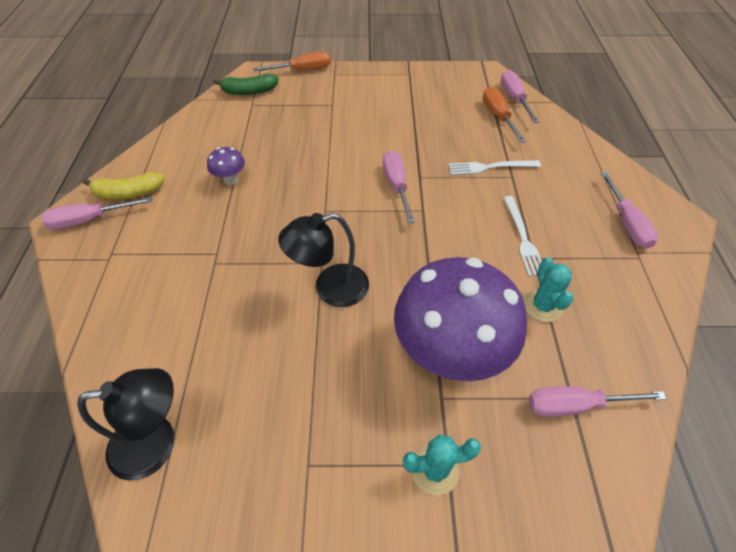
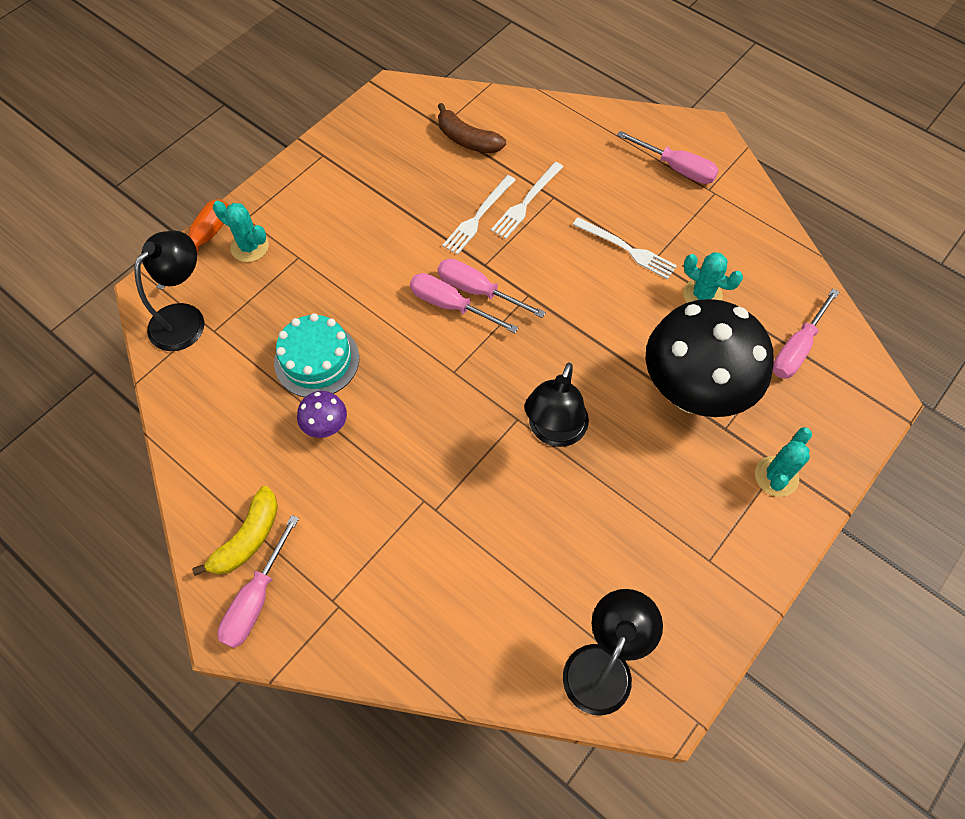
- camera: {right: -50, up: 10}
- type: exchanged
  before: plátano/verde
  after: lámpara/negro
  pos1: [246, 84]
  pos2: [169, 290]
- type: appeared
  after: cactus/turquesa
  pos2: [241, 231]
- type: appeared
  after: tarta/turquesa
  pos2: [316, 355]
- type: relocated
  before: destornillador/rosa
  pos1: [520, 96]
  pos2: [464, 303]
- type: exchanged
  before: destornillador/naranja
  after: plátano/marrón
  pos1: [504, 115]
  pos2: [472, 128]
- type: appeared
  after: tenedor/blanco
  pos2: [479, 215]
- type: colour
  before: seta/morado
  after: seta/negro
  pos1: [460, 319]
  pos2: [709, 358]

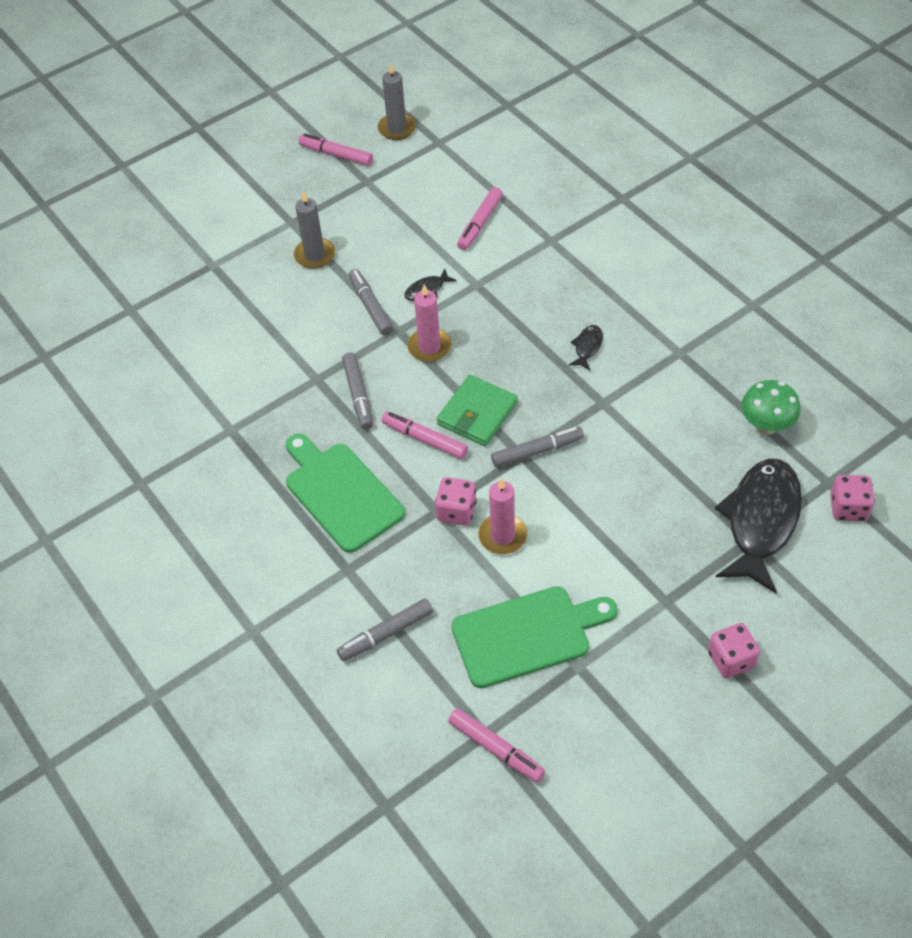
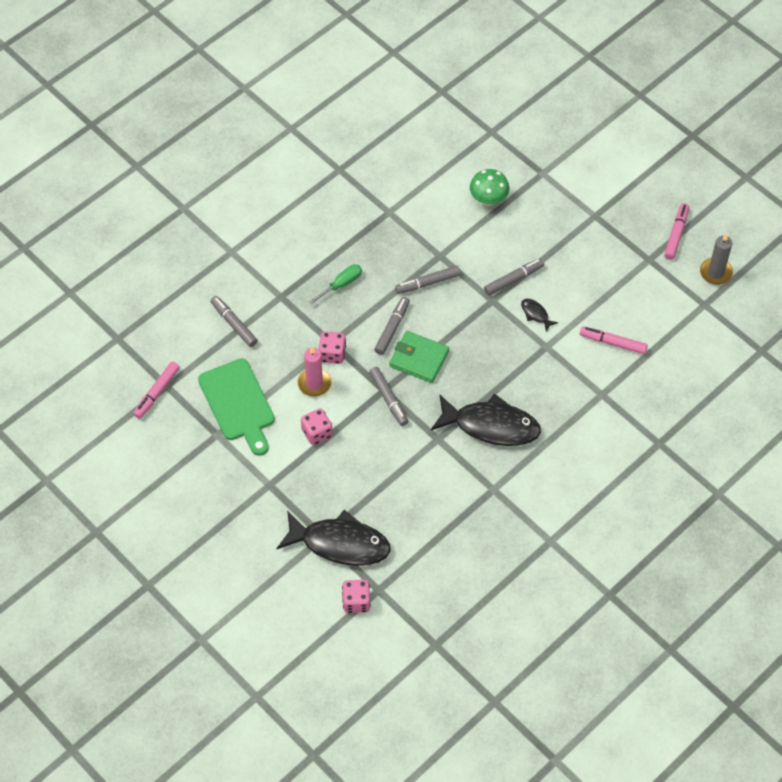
- camera: {right: 80, up: 5}
- type: relocated
  before: dado/rosa
  pos1: [734, 650]
  pos2: [317, 426]
- type: exchanged
  before: tabla de cortar/verde
  after: destornillador/verde
  pos1: [345, 493]
  pos2: [335, 284]
- type: colour
  before: rotulador/rosa
  after: rotulador/gris
  pos1: [425, 435]
  pos2: [392, 326]
- type: size
  before: pez/negro
  pos1: [586, 347]
  pos2: [486, 420]
  scale: 2.44
- type: relocated
  before: seta/verde
  pos1: [771, 407]
  pos2: [489, 187]
- type: missing
  before: vela/gris
  pos1: [314, 230]
- type: missing
  before: vela/rosa
  pos1: [429, 323]

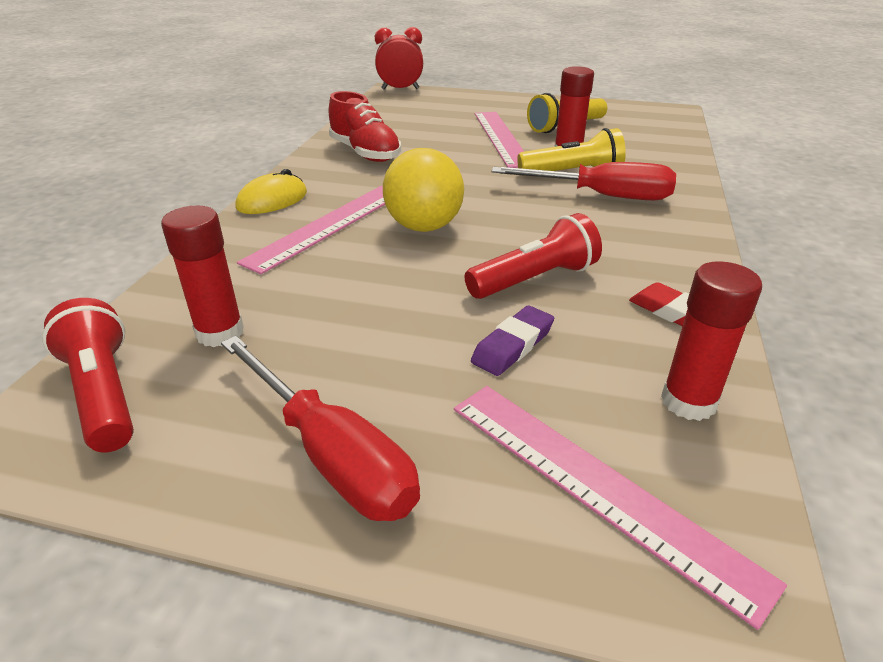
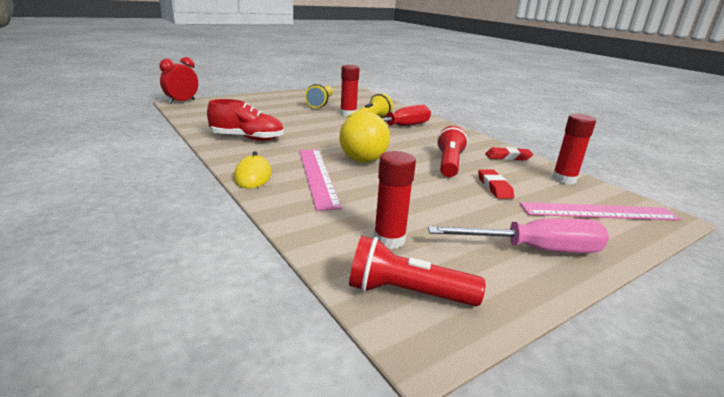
- camera: {right: -50, up: -10}
- type: colour
  before: destornillador/rojo
  after: destornillador/rosa
  pos1: [320, 428]
  pos2: [518, 236]
- type: colour
  before: goma de borrar/morado
  after: goma de borrar/rojo
  pos1: [512, 340]
  pos2: [496, 184]
- type: missing
  before: regla/rosa
  pos1: [499, 140]

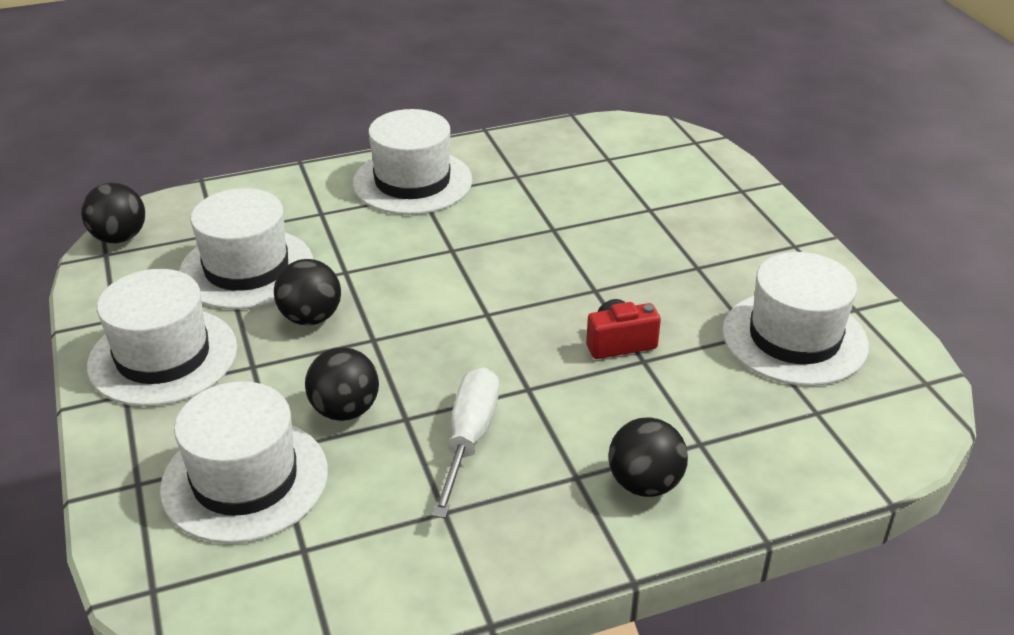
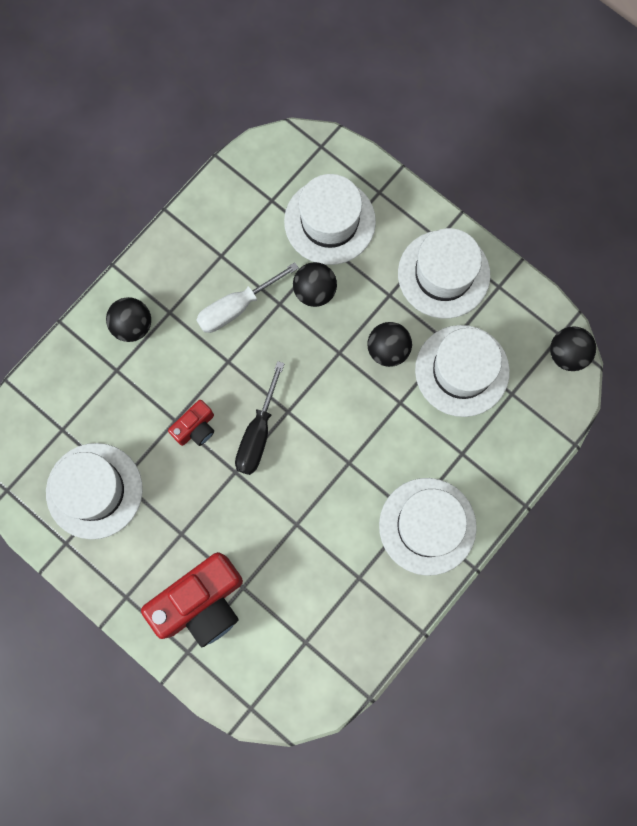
- camera: {right: 150, up: 40}
- type: appeared
  after: cámara/rojo
  pos2: [192, 599]
- type: spun
  before: destornillador/blanco
  pos1: [465, 442]
  pos2: [248, 297]
  turn: 75
- type: appeared
  after: destornillador/negro
  pos2: [260, 418]

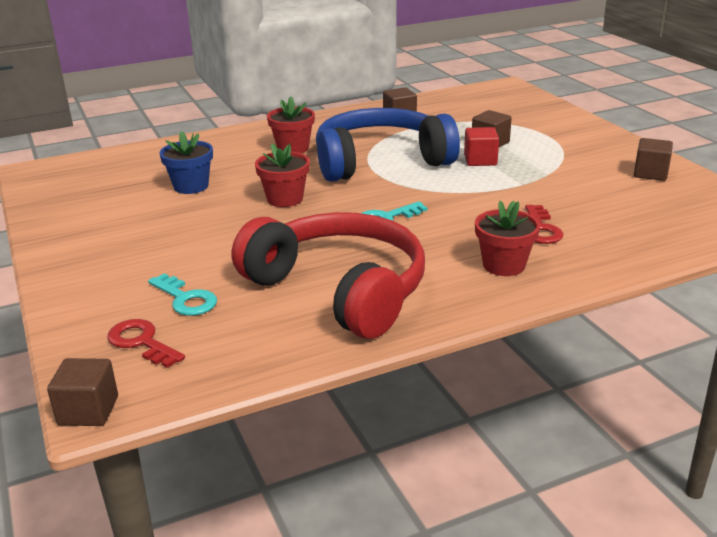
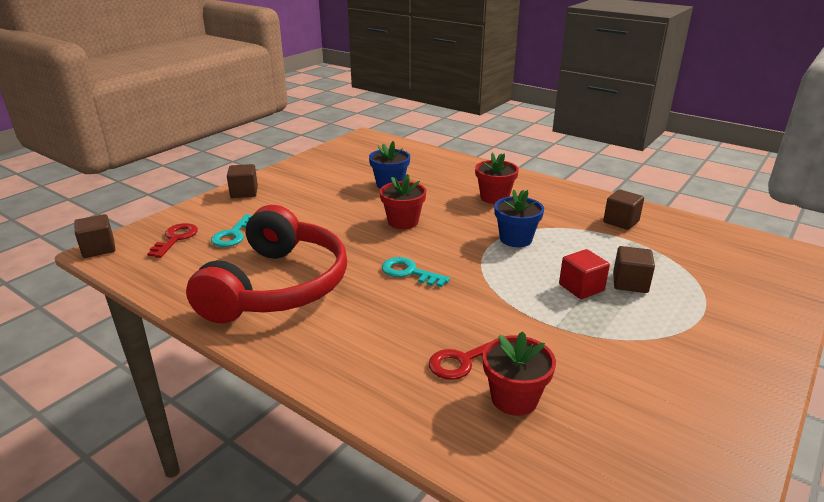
- camera: {right: 60, up: 0}
- type: relocated
  before: cubo/marrón
  pos1: [653, 159]
  pos2: [242, 181]
- type: relocated
  before: maceta/rojo
  pos1: [507, 238]
  pos2: [519, 373]
- type: exchanged
  before: auriculares/azul
  after: maceta/azul
  pos1: [388, 145]
  pos2: [519, 218]

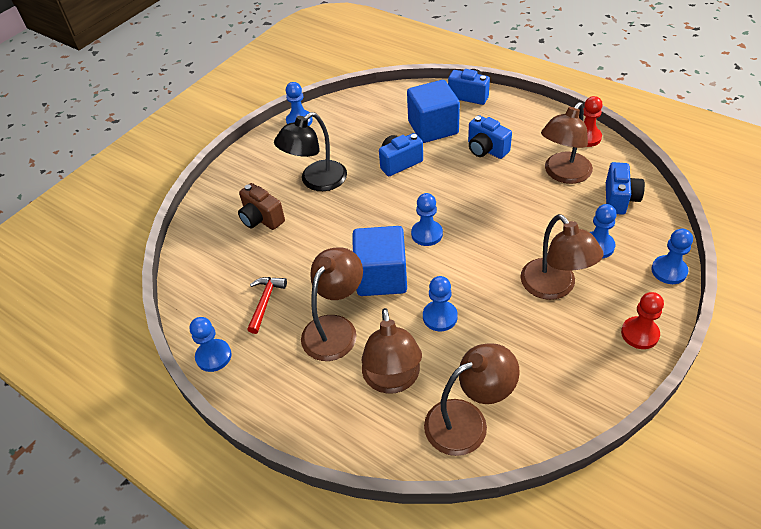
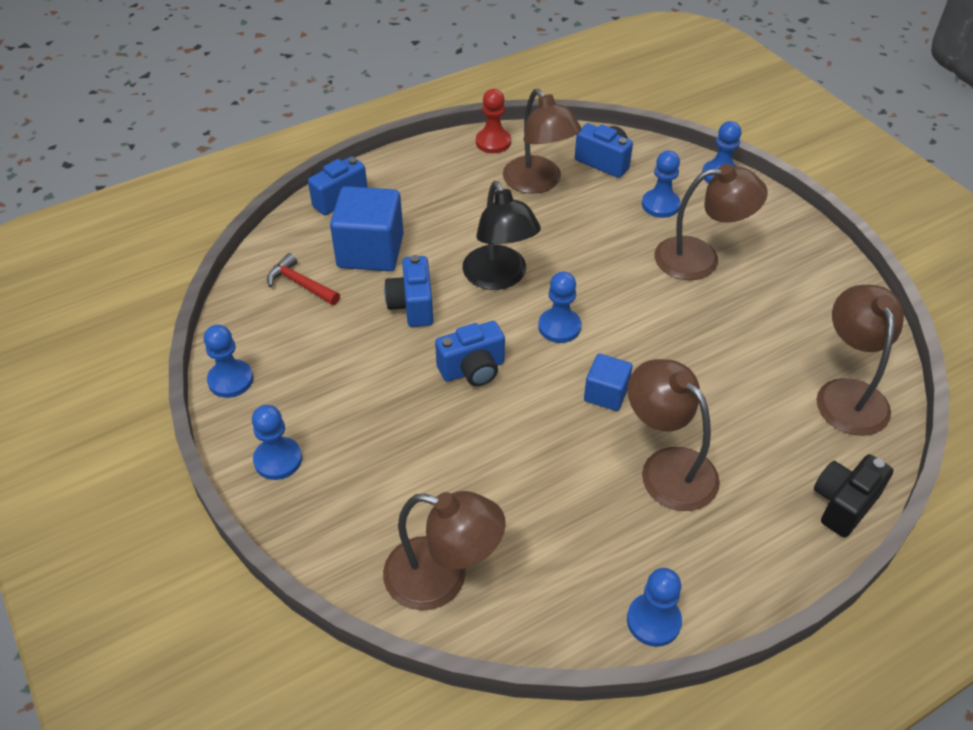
- camera: {right: -70, up: 0}
- type: relocated
  before: peón/azul
  pos1: [440, 303]
  pos2: [277, 442]
- type: relocated
  before: martillo/rojo
  pos1: [267, 305]
  pos2: [303, 279]
- type: relocated
  before: lámpara/marrón
  pos1: [392, 351]
  pos2: [444, 551]
- type: relocated
  before: cámara/azul
  pos1: [490, 137]
  pos2: [470, 353]
- type: relocated
  before: lámpara/negro
  pos1: [310, 151]
  pos2: [501, 235]
- type: size
  before: cubo/azul
  pos1: [380, 261]
  pos2: [608, 382]
  scale: 0.55
- type: appeared
  after: cámara/negro
  pos2: [853, 496]
- type: missing
  before: cámara/marrón
  pos1: [261, 206]
- type: missing
  before: peón/rojo
  pos1: [642, 320]

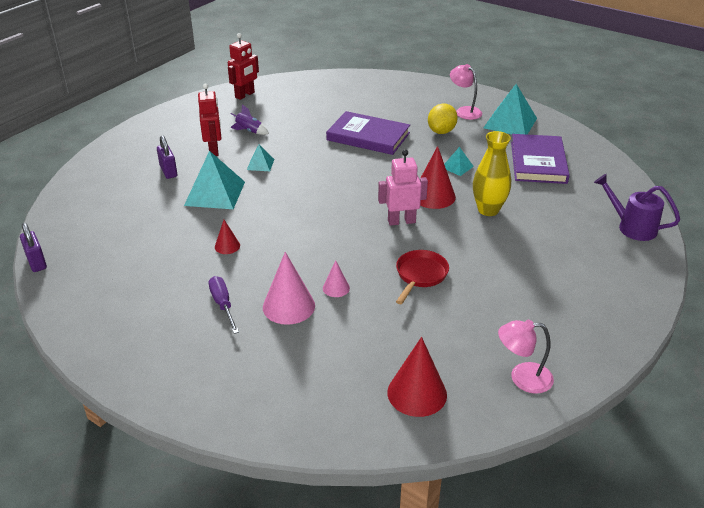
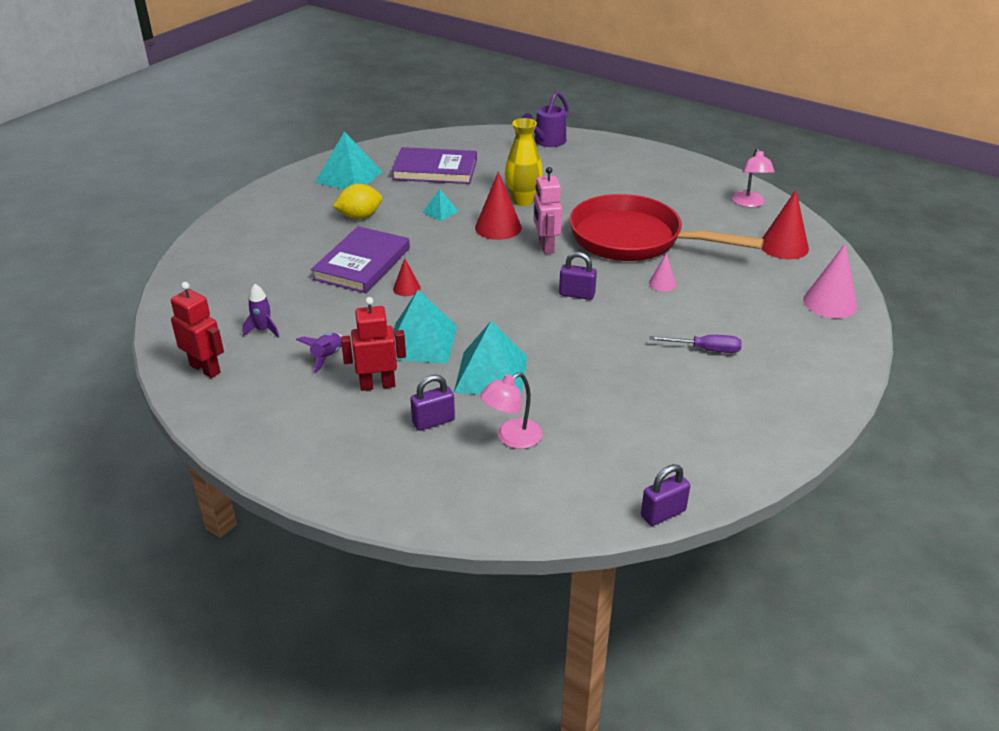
- camera: {right: -90, up: 0}
- type: appeared
  after: cohete/morado
  pos2: [260, 311]
- type: spun
  before: limón/amarillo
  pos1: [443, 118]
  pos2: [357, 201]
  turn: -45
- type: relocated
  before: cono/rojo
  pos1: [227, 237]
  pos2: [407, 277]
- type: size
  before: pirámide/turquesa
  pos1: [260, 158]
  pos2: [425, 327]
  scale: 2.0
- type: relocated
  before: lámpara/rosa
  pos1: [466, 92]
  pos2: [511, 410]
- type: appeared
  after: candado/morado
  pos2: [578, 276]
- type: size
  before: sartén/rojo
  pos1: [422, 277]
  pos2: [666, 227]
  scale: 2.21
- type: spun
  before: destornillador/morado
  pos1: [224, 305]
  pos2: [696, 344]
  turn: -150
- type: relocated
  before: cono/rosa
  pos1: [289, 288]
  pos2: [830, 280]

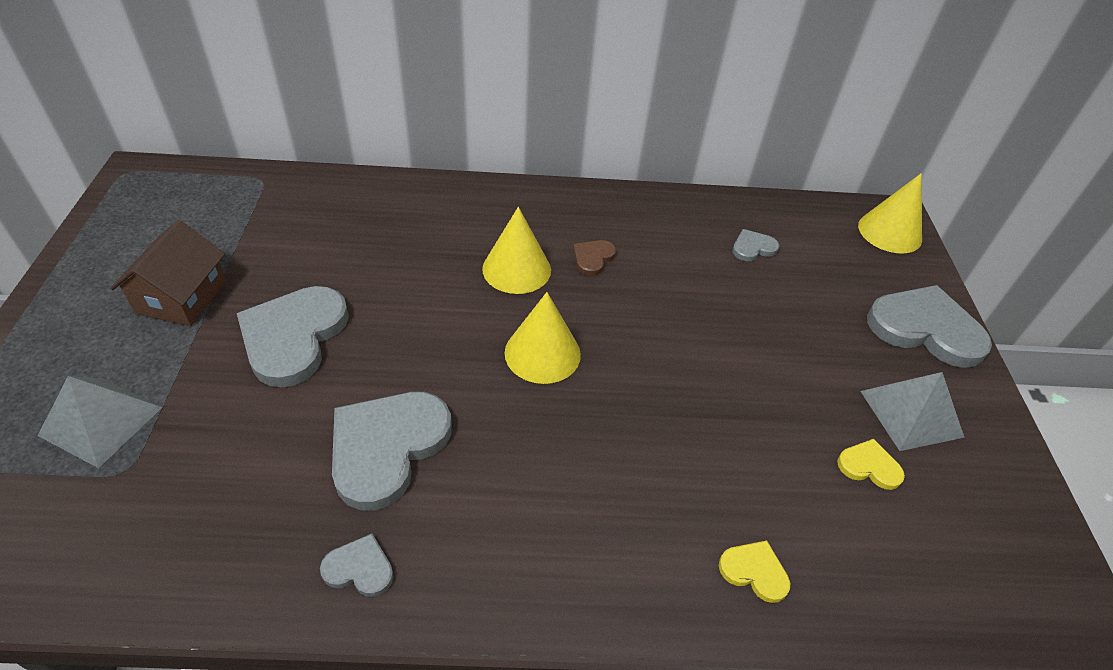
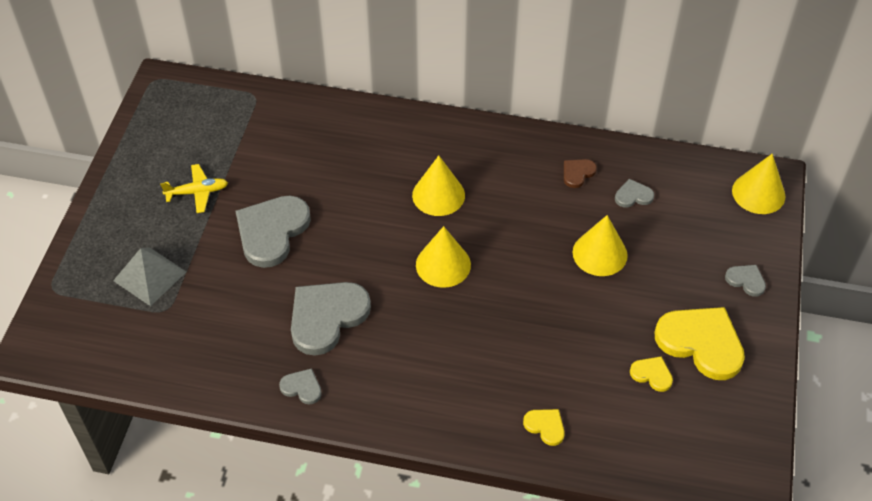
- camera: {right: 15, up: 5}
- type: exchanged
  before: casa/marrón
  after: avión/amarillo
  pos1: [168, 273]
  pos2: [194, 188]
- type: relocated
  before: corazón/marrón
  pos1: [594, 258]
  pos2: [580, 173]
- type: appeared
  after: cono/amarillo
  pos2: [600, 245]
- type: exchanged
  before: pirámide/gris
  after: corazón/amarillo
  pos1: [912, 411]
  pos2: [700, 343]
- type: size
  before: corazón/gris
  pos1: [929, 326]
  pos2: [745, 281]
  scale: 0.47

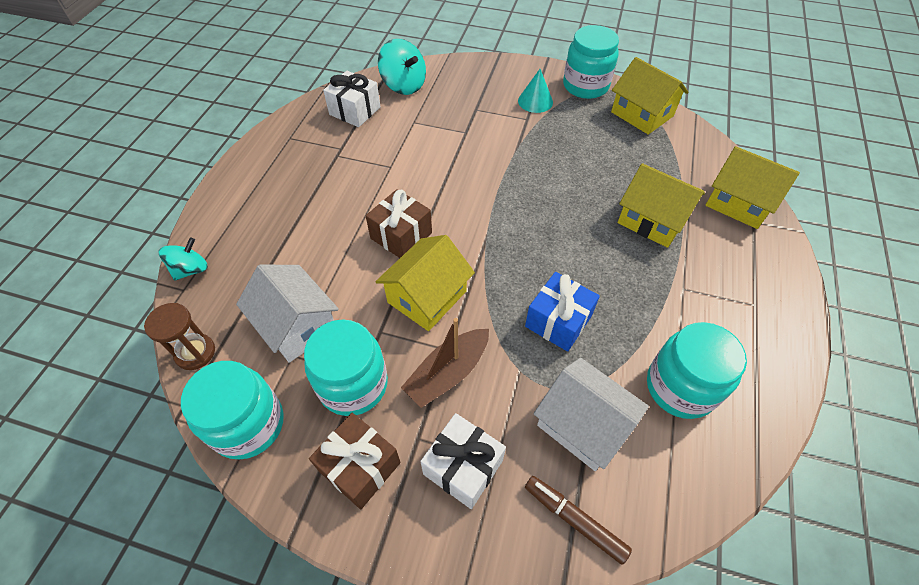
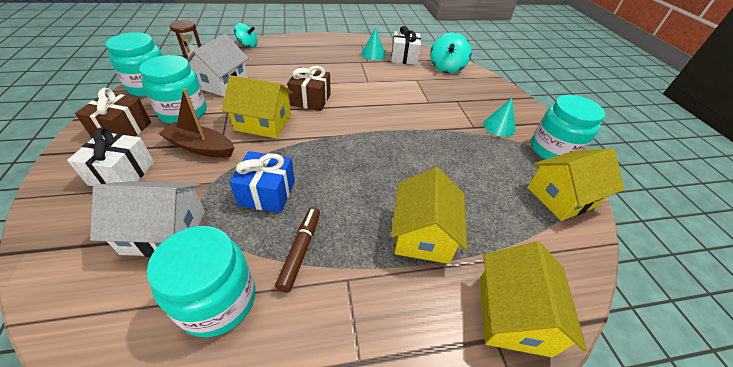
- camera: {right: 60, up: -10}
- type: spun
  before: casa/blanco
  pos1: [591, 414]
  pos2: [147, 219]
  turn: 75
- type: relocated
  before: rotulador/marrón
  pos1: [578, 520]
  pos2: [297, 250]
- type: appeared
  after: cono/turquesa
  pos2: [373, 44]
- type: spun
  before: casa/amarillo
  pos1: [650, 96]
  pos2: [575, 184]
  turn: 45

